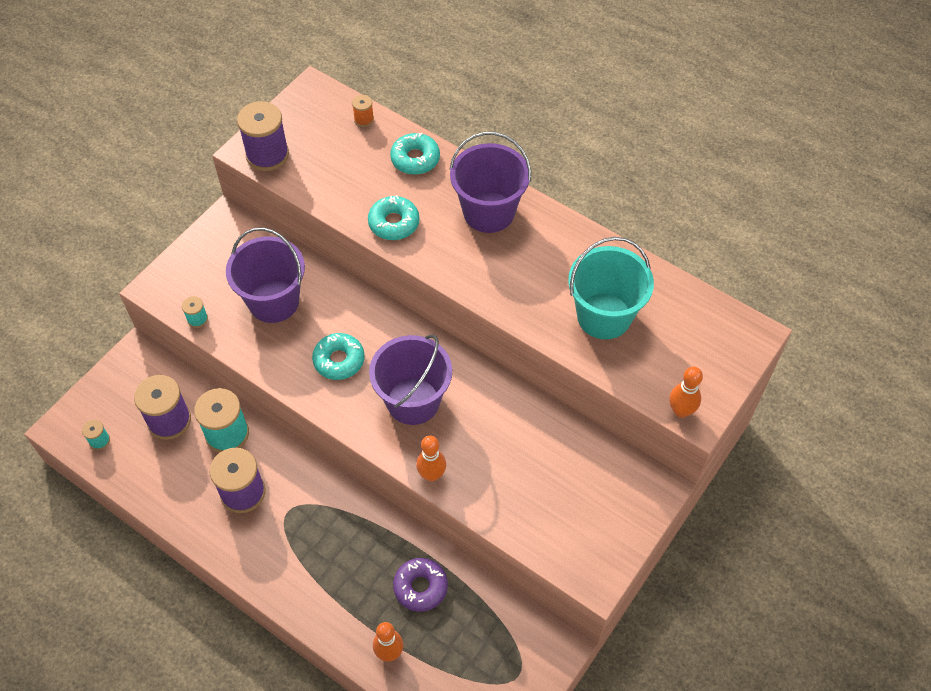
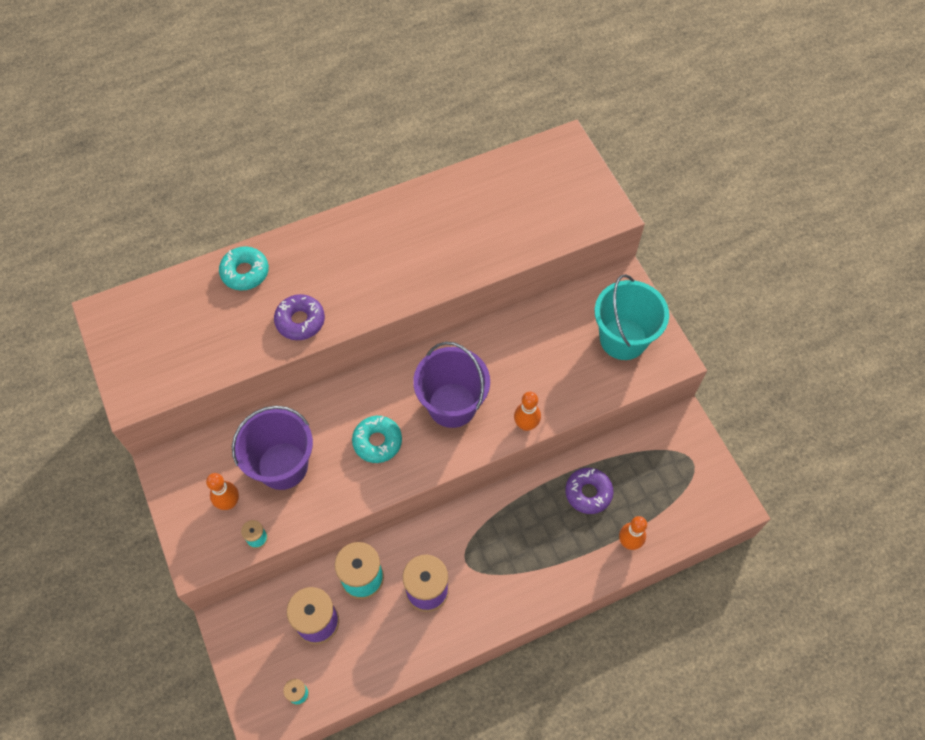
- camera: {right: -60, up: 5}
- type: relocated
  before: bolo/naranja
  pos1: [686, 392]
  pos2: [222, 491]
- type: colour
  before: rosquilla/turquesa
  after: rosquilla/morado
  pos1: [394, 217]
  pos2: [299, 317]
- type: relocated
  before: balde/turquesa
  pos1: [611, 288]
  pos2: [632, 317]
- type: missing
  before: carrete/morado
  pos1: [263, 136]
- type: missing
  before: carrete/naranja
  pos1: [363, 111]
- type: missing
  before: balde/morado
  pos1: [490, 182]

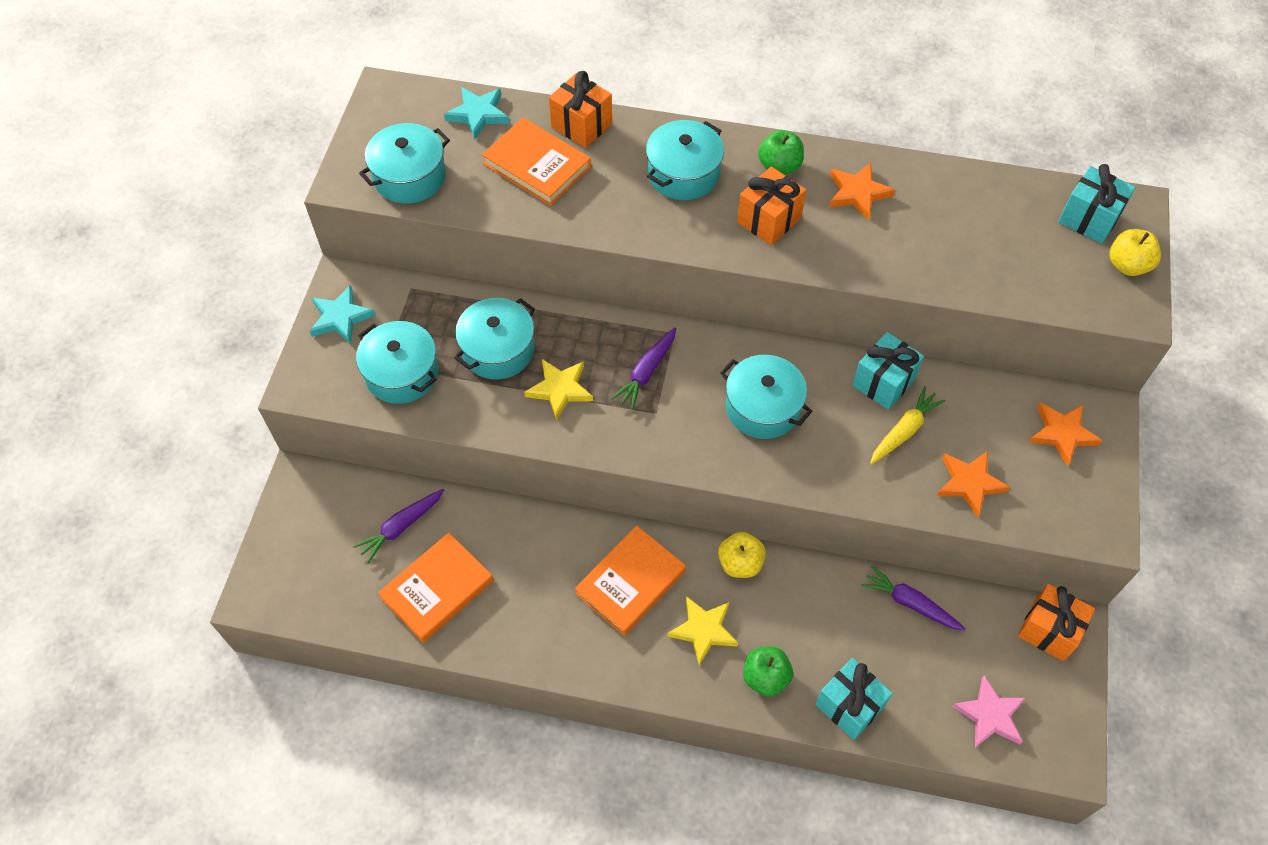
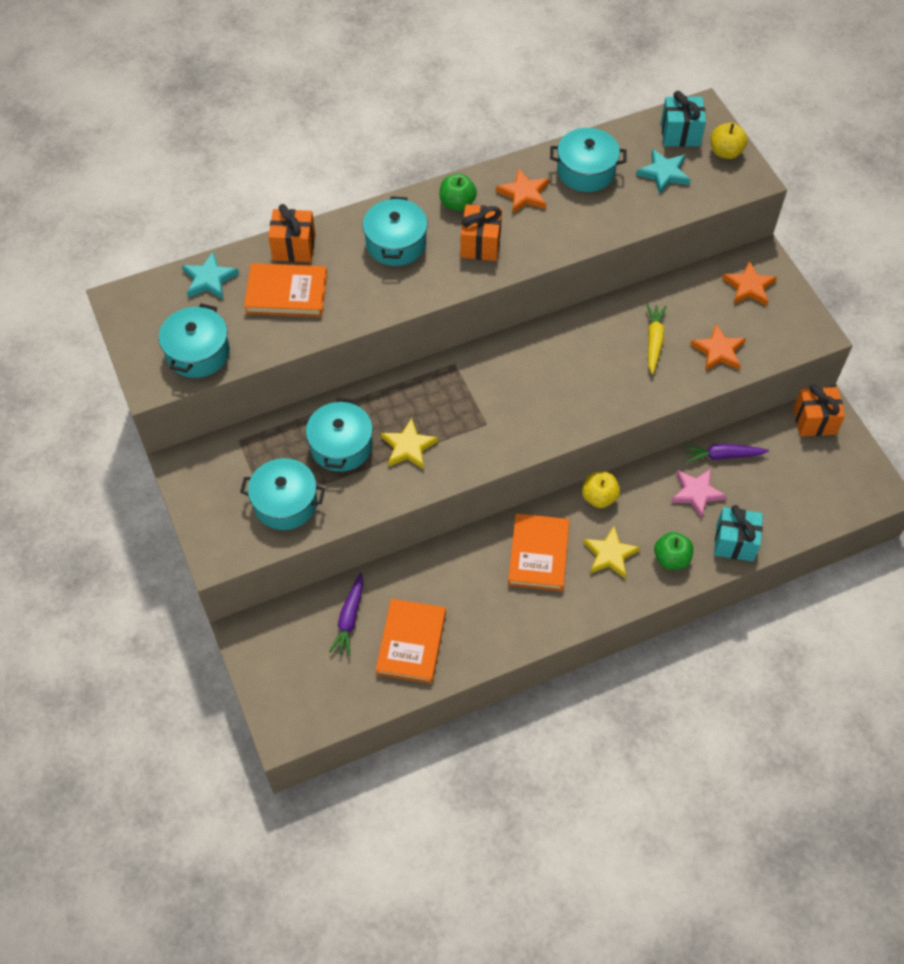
- camera: {right: -35, up: 0}
- type: relocated
  before: olla/turquesa
  pos1: [766, 397]
  pos2: [588, 160]
- type: relocated
  before: estrella/turquesa
  pos1: [342, 314]
  pos2: [663, 171]
- type: relocated
  before: estrella/rosa
  pos1: [989, 711]
  pos2: [699, 493]
- type: missing
  before: zanahoria/morado
  pos1: [643, 368]
- type: missing
  before: regalo/turquesa
  pos1: [888, 371]

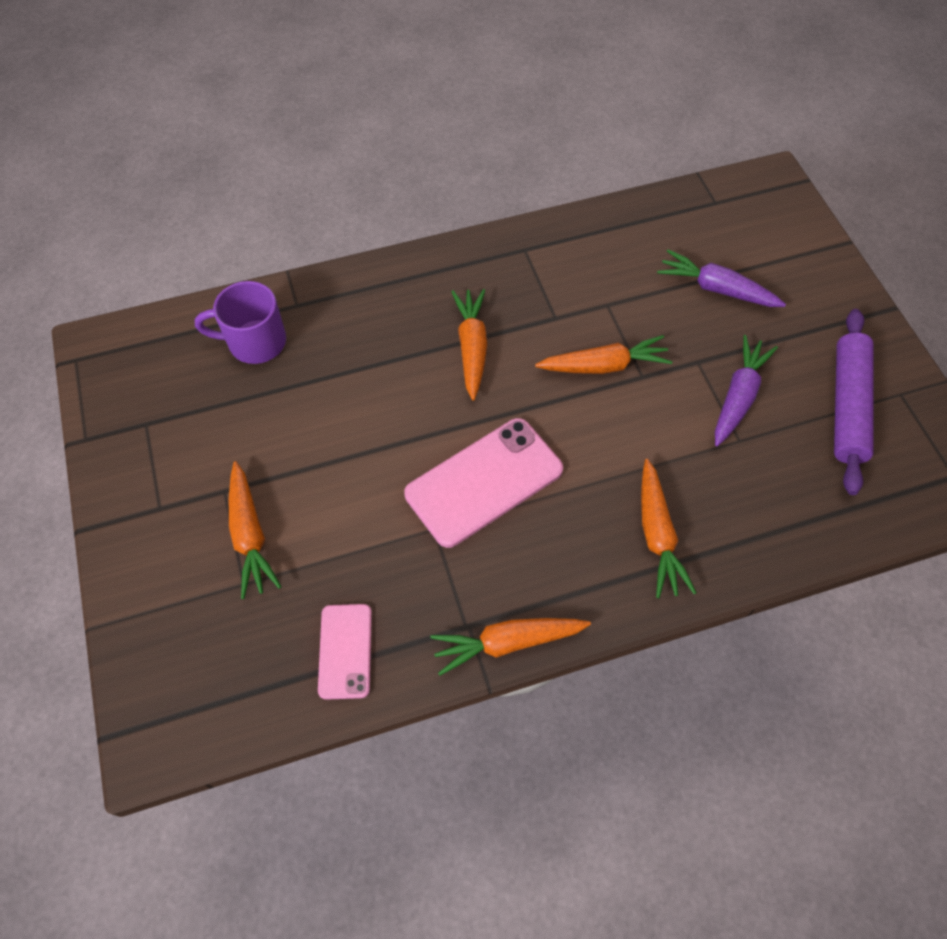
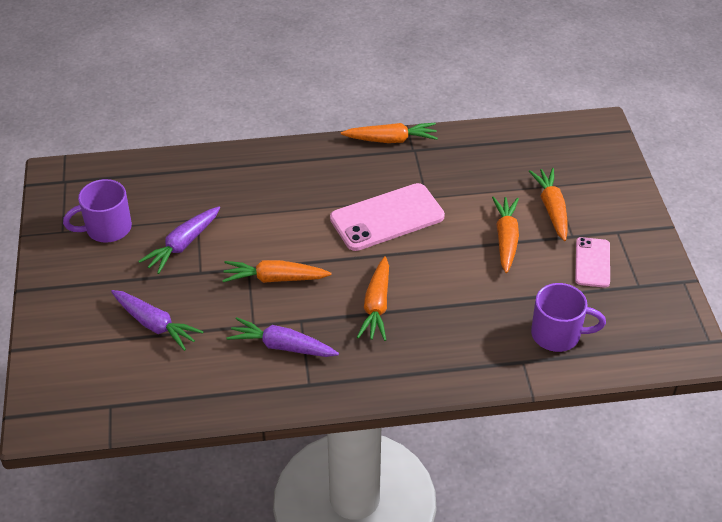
- camera: {right: -170, up: -15}
- type: exchanged
  before: rodillo/morado
  after: taza/morado
  pos1: [853, 402]
  pos2: [97, 211]
- type: appeared
  after: zanahoria/morado
  pos2: [282, 337]
- type: relocated
  before: zanahoria/naranja
  pos1: [668, 528]
  pos2: [505, 235]
- type: relocated
  before: móvil/rosa
  pos1: [345, 652]
  pos2: [592, 262]

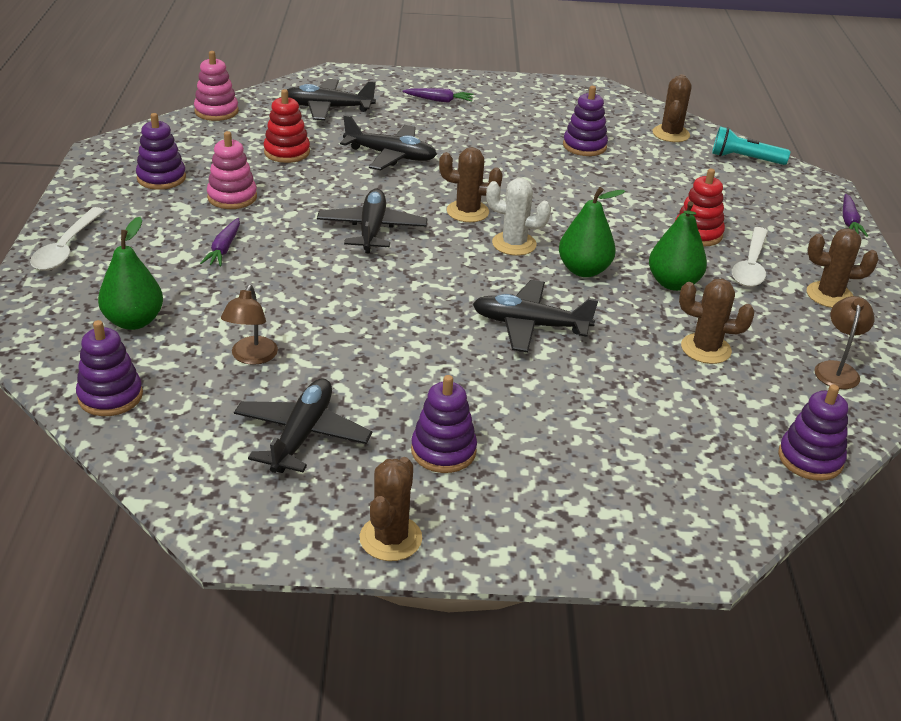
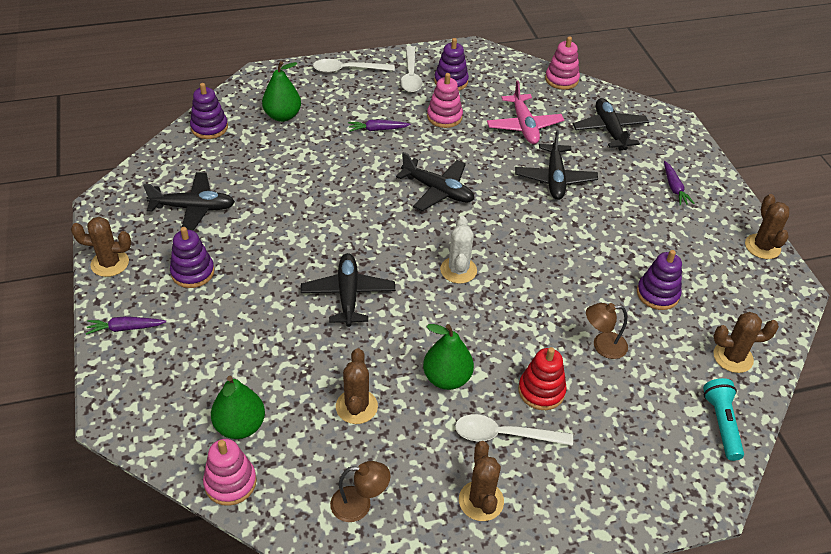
- camera: {right: 75, up: 10}
- type: relocated
  before: zanahoria/morado
  pos1: [855, 215]
  pos2: [126, 325]
- type: colour
  before: juguete apilable/morado
  after: juguete apilable/rosa
  pos1: [813, 432]
  pos2: [230, 472]
- type: relocated
  before: pera/verde
  pos1: [592, 232]
  pos2: [238, 407]
- type: spun
  before: avión/negro
  pos1: [372, 221]
  pos2: [435, 181]
  turn: 45
- type: appeared
  after: cuchara/blanco
  pos2: [411, 69]
- type: exchanged
  before: juguete apilable/rojo
  after: avión/rosa
  pos1: [287, 126]
  pos2: [525, 112]
- type: relocated
  before: lámpara/marrón
  pos1: [249, 325]
  pos2: [607, 331]
- type: relocated
  before: cactus/marrón
  pos1: [471, 184]
  pos2: [767, 226]

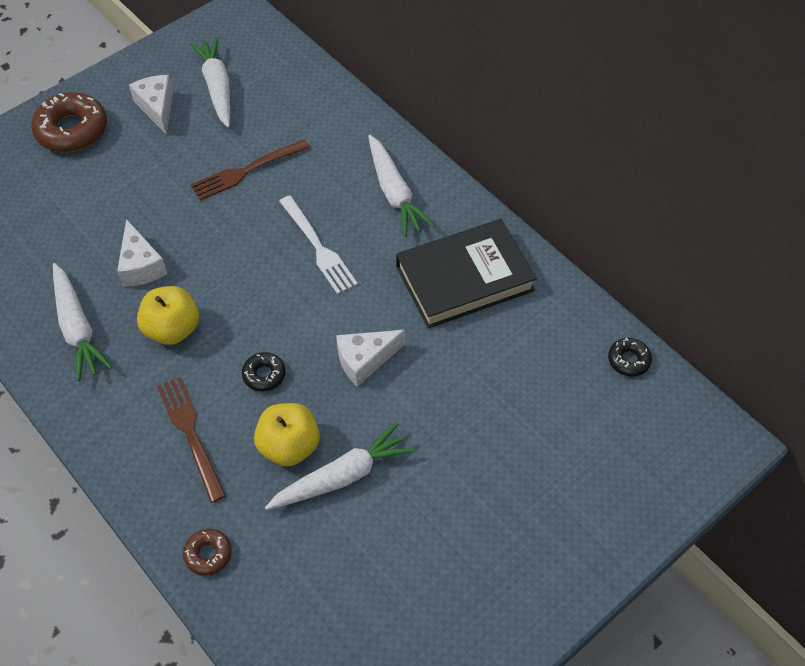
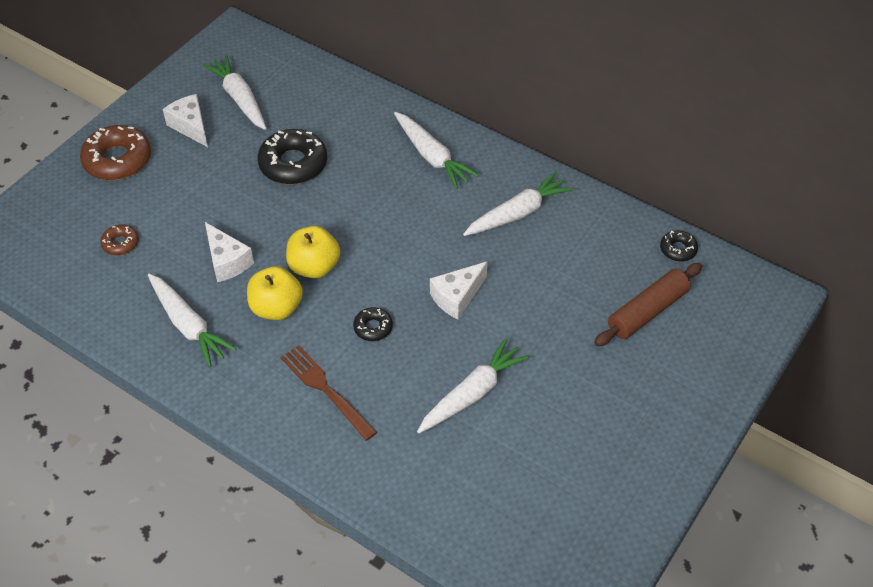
- camera: {right: -15, up: -5}
- type: relocated
  before: rosquilla/marrón
  pos1: [207, 552]
  pos2: [119, 240]
- type: exchanged
  before: tenedor/marrón
  after: rosquilla/negro
  pos1: [250, 170]
  pos2: [292, 157]
- type: relocated
  before: manzana/amarillo
  pos1: [287, 435]
  pos2: [313, 252]
- type: exchanged
  before: libro/negro
  after: zanahoria/blanco
  pos1: [466, 273]
  pos2: [518, 203]
- type: appeared
  after: rodillo/marrón
  pos2: [648, 304]
- type: missing
  before: tenedor/blanco
  pos1: [318, 245]

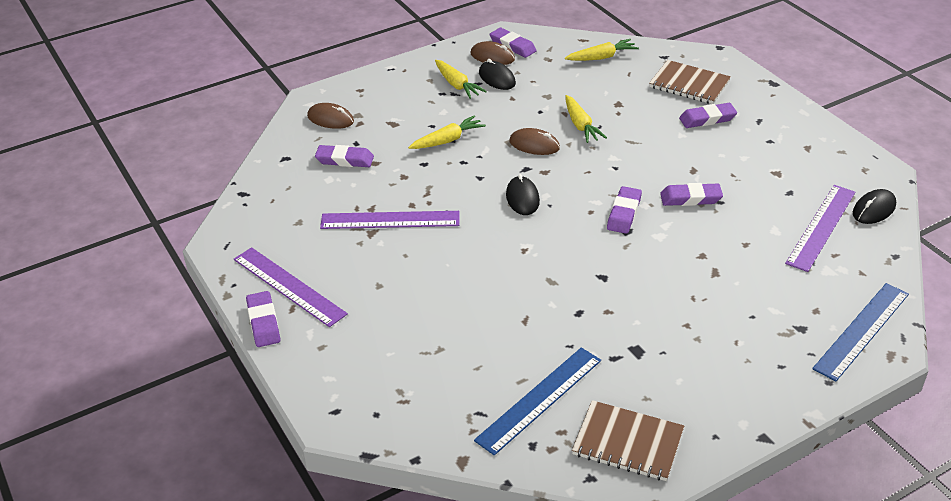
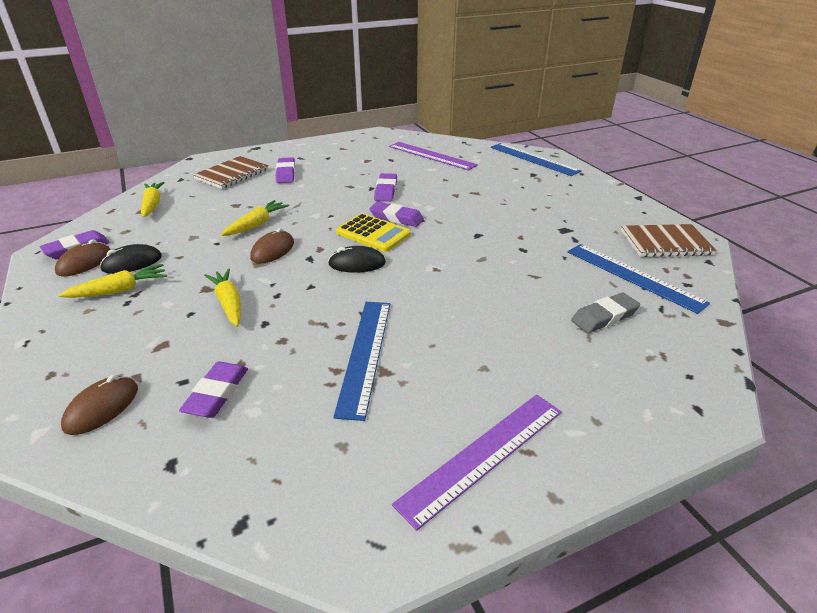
- camera: {right: -85, up: -5}
- type: spun
  before: zanahoria/amarillo
  pos1: [586, 119]
  pos2: [255, 218]
  turn: -45
- type: colour
  before: regla/morado
  after: regla/azul
  pos1: [390, 220]
  pos2: [361, 361]
- type: appeared
  after: calculadora/amarillo
  pos2: [373, 232]
- type: appeared
  after: goma de borrar/gris
  pos2: [605, 312]
- type: spun
  before: cuaderno/marrón
  pos1: [628, 440]
  pos2: [669, 240]
  turn: 60
- type: missing
  before: goma de borrar/morado
  pos1: [263, 319]
- type: missing
  before: ratón/negro
  pos1: [874, 206]

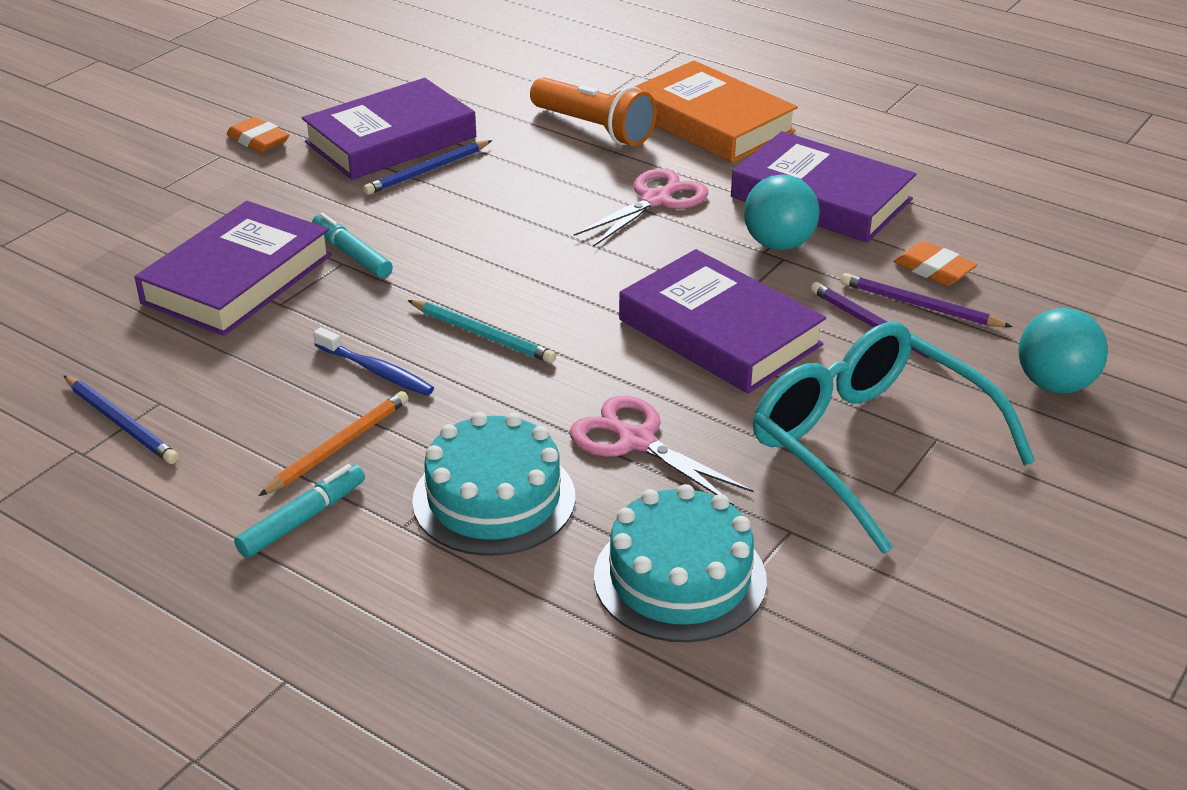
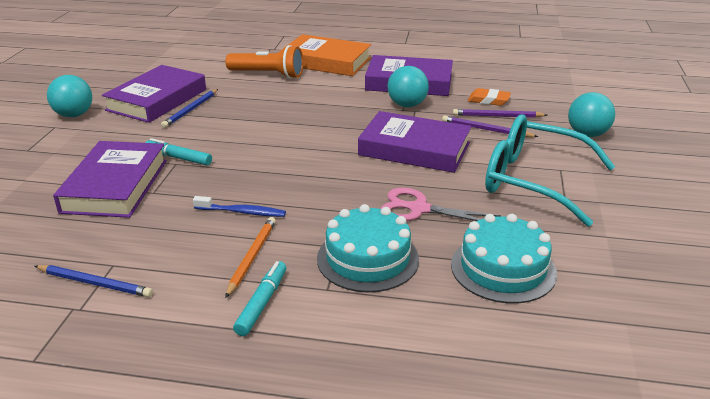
- camera: {right: -25, up: -5}
- type: exchanged
  before: goma de borrar/naranja
  after: pelota/turquesa
  pos1: [257, 135]
  pos2: [69, 96]
- type: missing
  before: lápiz/turquesa
  pos1: [482, 331]
- type: missing
  before: tijeras/rosa
  pos1: [641, 207]

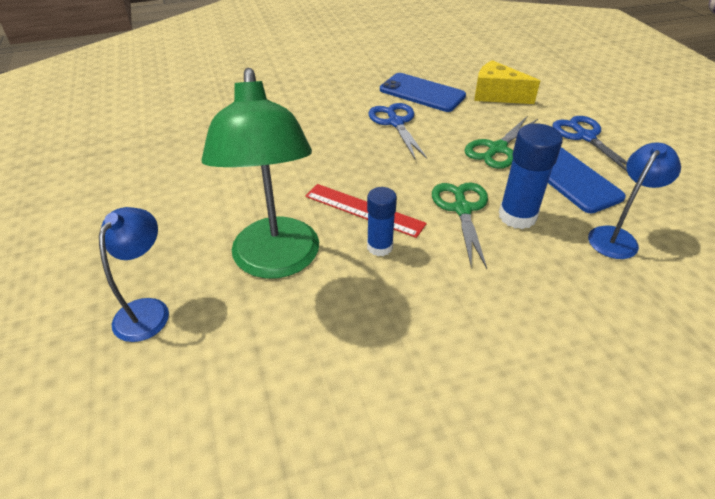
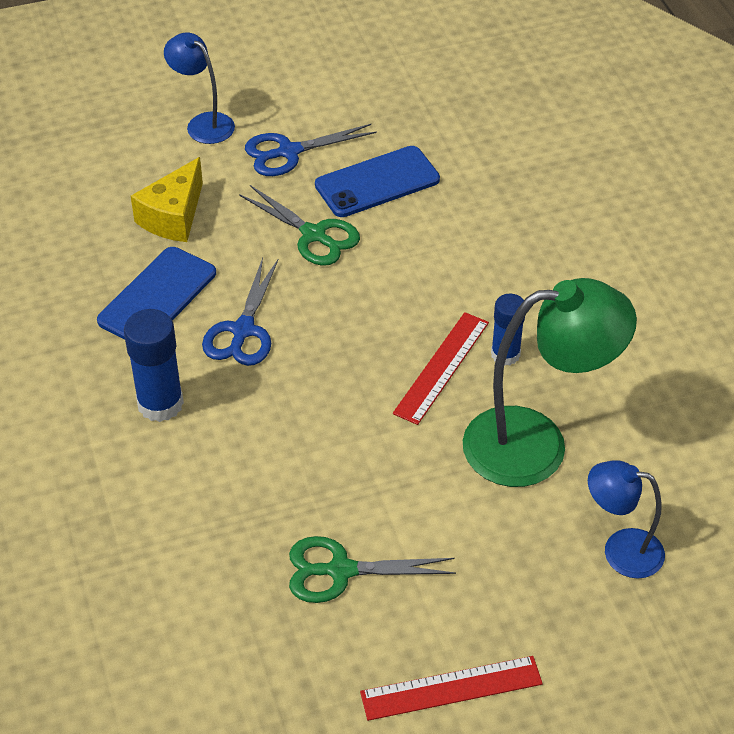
- camera: {right: -90, up: 5}
- type: relocated
  before: barra de pegamento/azul
  pos1: [531, 176]
  pos2: [154, 365]
- type: relocated
  before: lámpara/azul
  pos1: [634, 200]
  pos2: [199, 88]
- type: spun
  before: tijeras/azul
  pos1: [397, 131]
  pos2: [240, 312]
  turn: -60
- type: relocated
  before: tijeras/verde
  pos1: [460, 225]
  pos2: [372, 569]
- type: appeared
  after: regla/rojo
  pos2: [451, 688]

